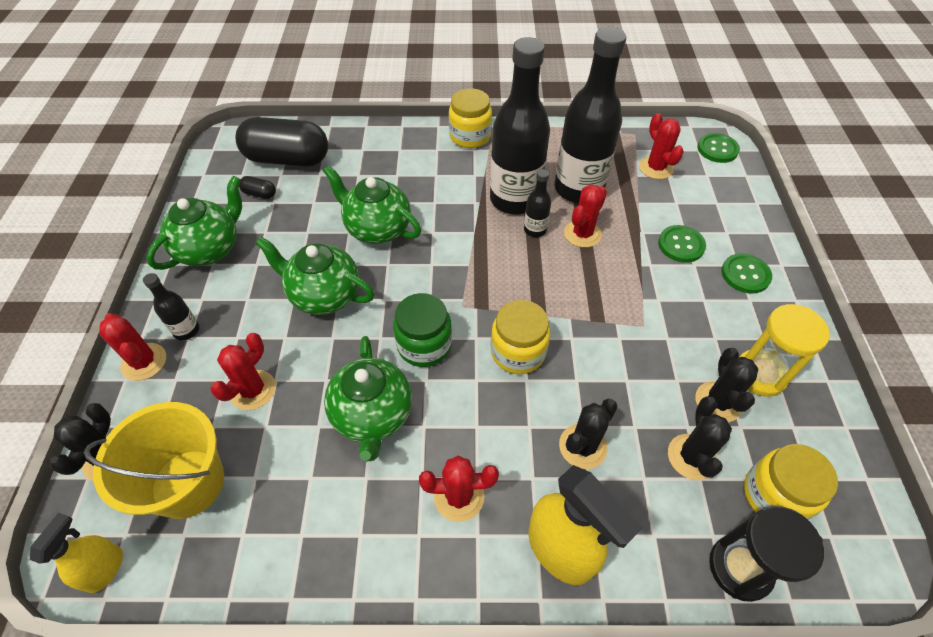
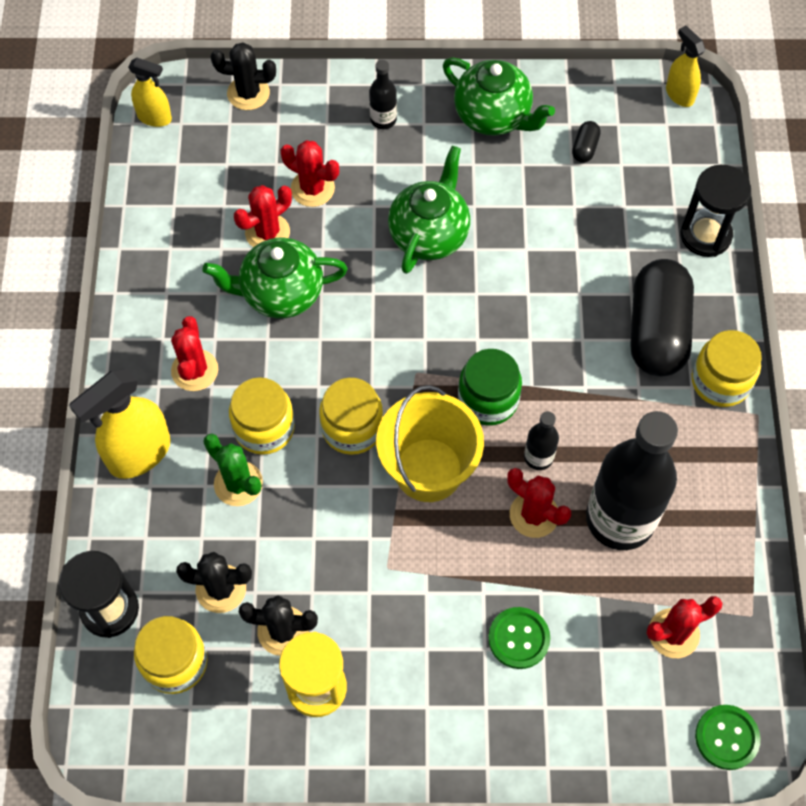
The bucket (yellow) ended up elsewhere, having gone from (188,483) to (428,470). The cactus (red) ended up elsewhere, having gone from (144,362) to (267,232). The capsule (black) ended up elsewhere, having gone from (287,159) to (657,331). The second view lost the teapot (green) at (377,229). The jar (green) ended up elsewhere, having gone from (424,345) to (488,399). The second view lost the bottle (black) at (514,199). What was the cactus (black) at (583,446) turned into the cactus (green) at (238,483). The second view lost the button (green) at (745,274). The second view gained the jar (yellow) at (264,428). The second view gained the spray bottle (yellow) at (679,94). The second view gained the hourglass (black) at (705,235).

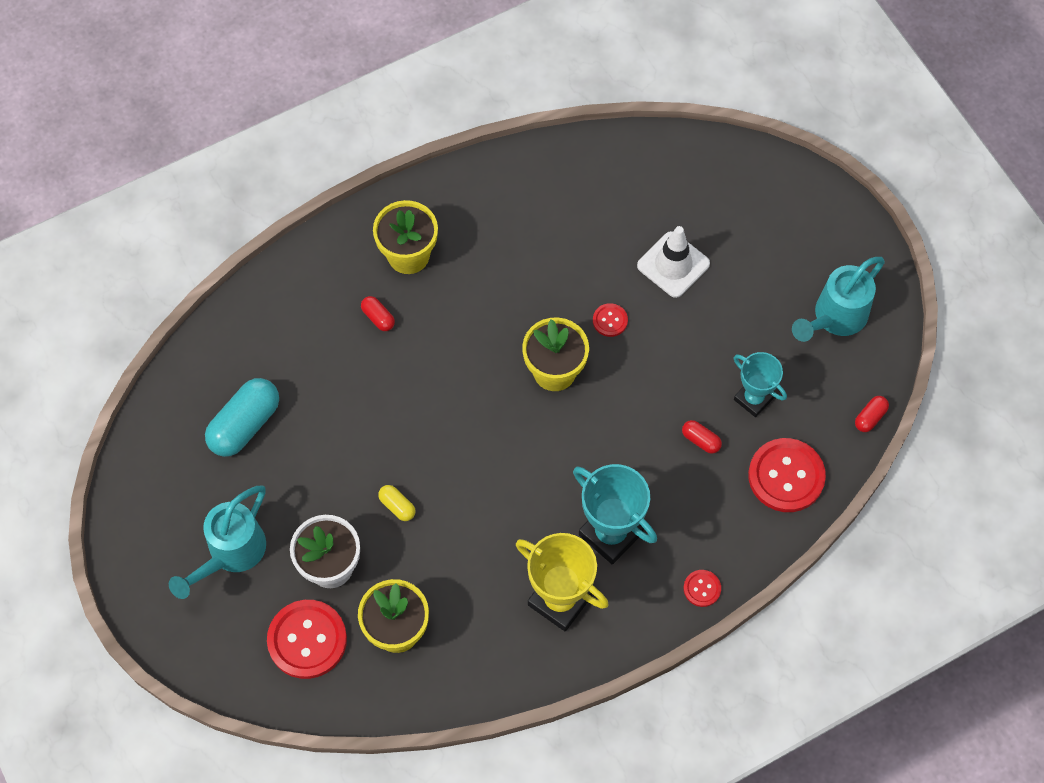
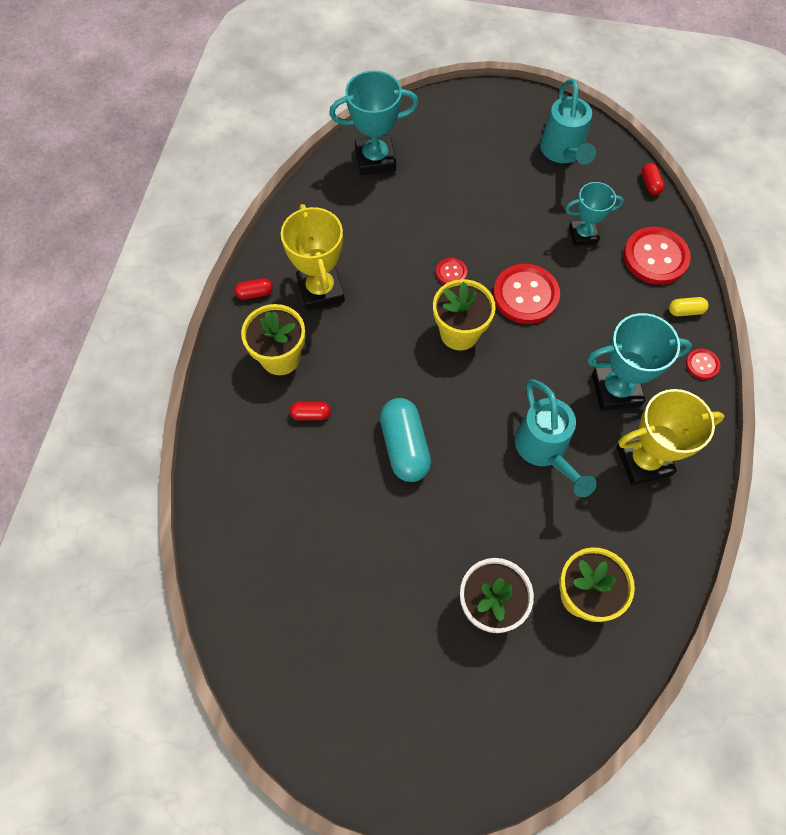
The watering can (turquoise) ended up elsewhere, having gone from (231,554) to (544,451). The capsule (turquoise) ended up elsewhere, having gone from (245,425) to (404,446). The button (red) ended up elsewhere, having gone from (307,640) to (525,295). The capsule (yellow) ended up elsewhere, having gone from (397,506) to (685,311). The second view lost the traffic cone (white) at (673,265). The capsule (red) ended up elsewhere, having gone from (700,440) to (255,293). The second view gained the trophy (yellow) at (320,290). The second view gained the trophy (turquoise) at (375,159).

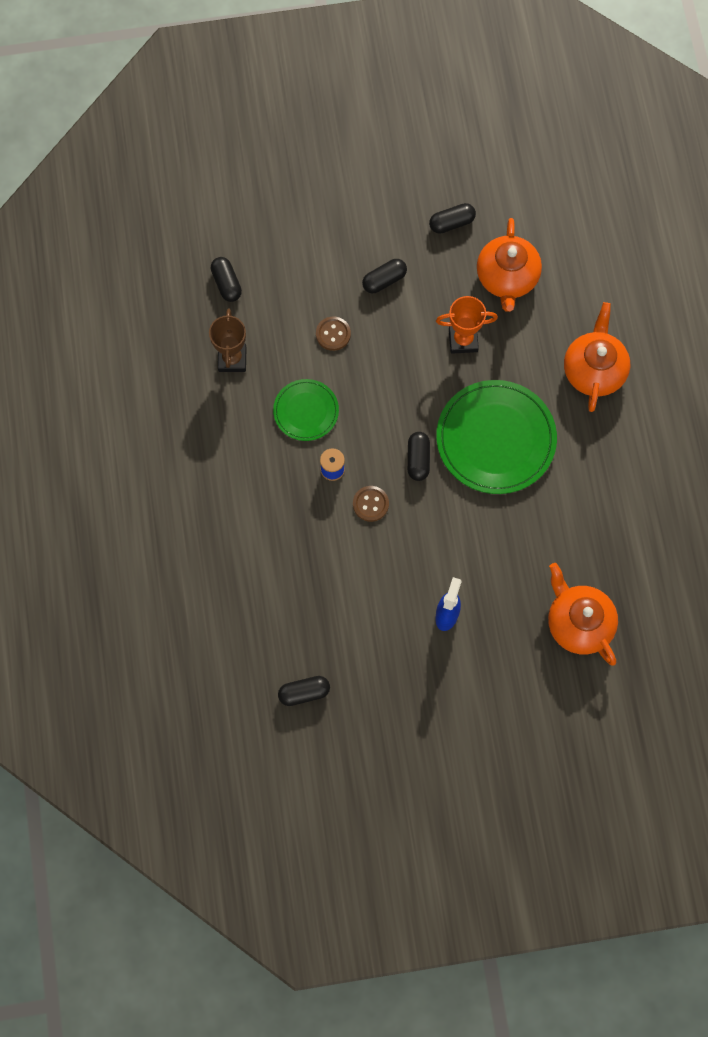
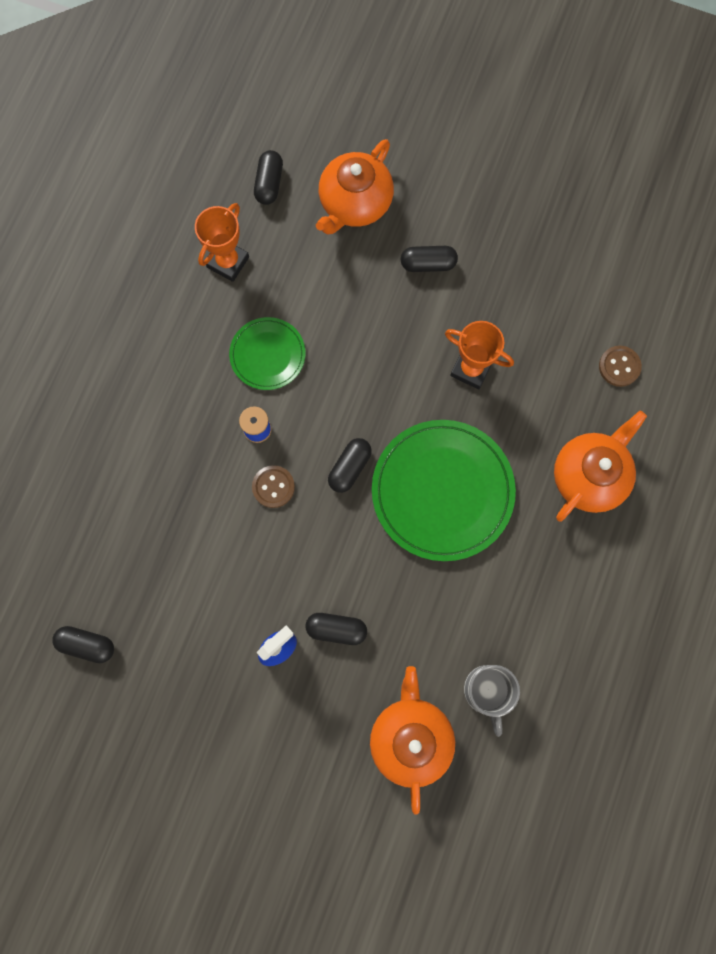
What was the trophy (brown) at (232,359) turned into the trophy (orange) at (228,262). The button (brown) ended up elsewhere, having gone from (333,334) to (619,366). The capsule (black) ended up elsewhere, having gone from (451,223) to (336,629). The teapot (orange) ended up elsewhere, having gone from (507,278) to (354,203). The second view gained the mug (grey) at (488,691).

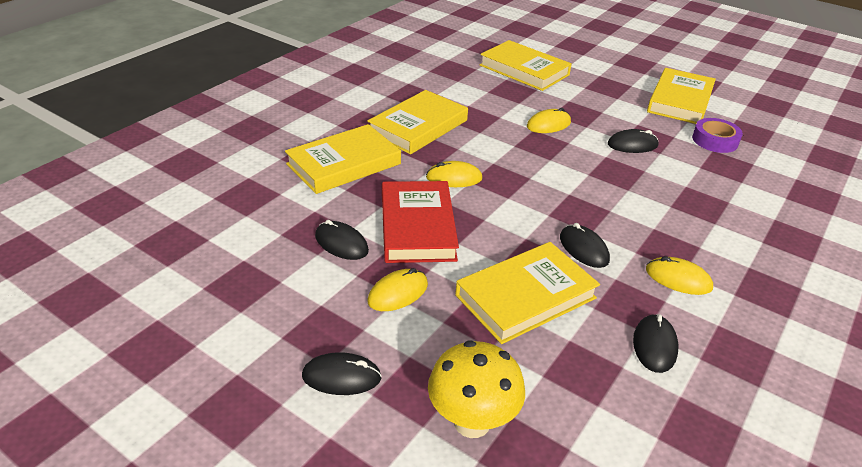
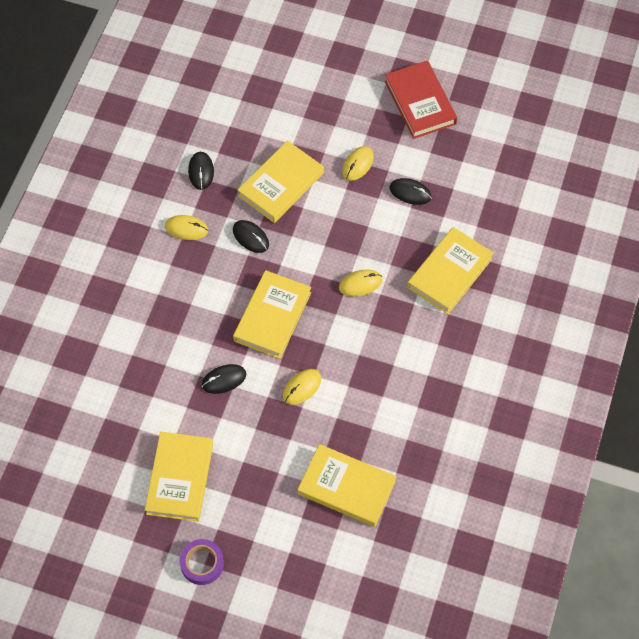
The second view lost the mouse (black) at (341,377). The book (yellow) ended up elsewhere, having gone from (418,127) to (272,317). The book (red) ended up elsewhere, having gone from (417,226) to (420,102). The second view lost the mushroom (yellow) at (472,422). The tape (purple) ended up elsewhere, having gone from (715,140) to (202,563).

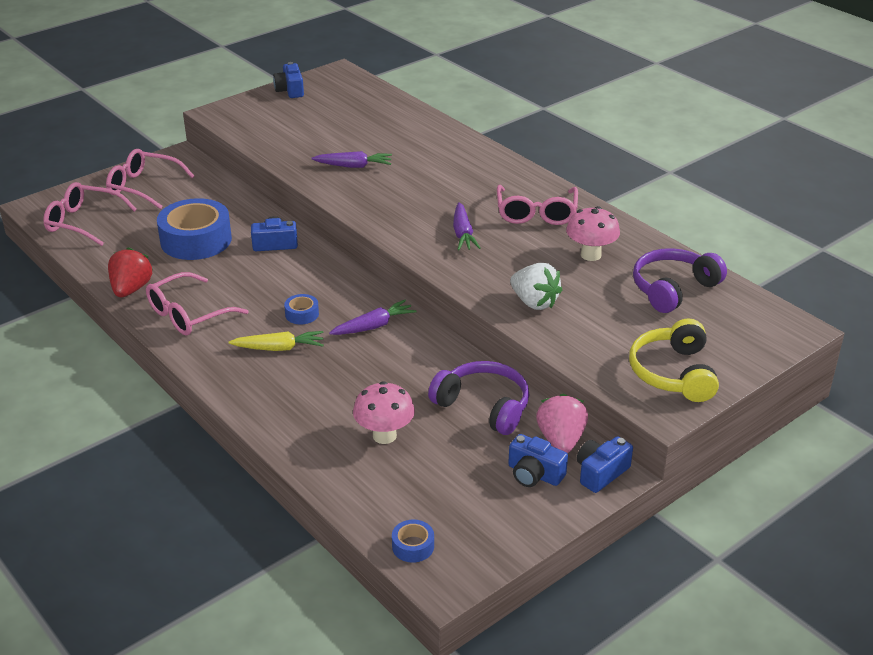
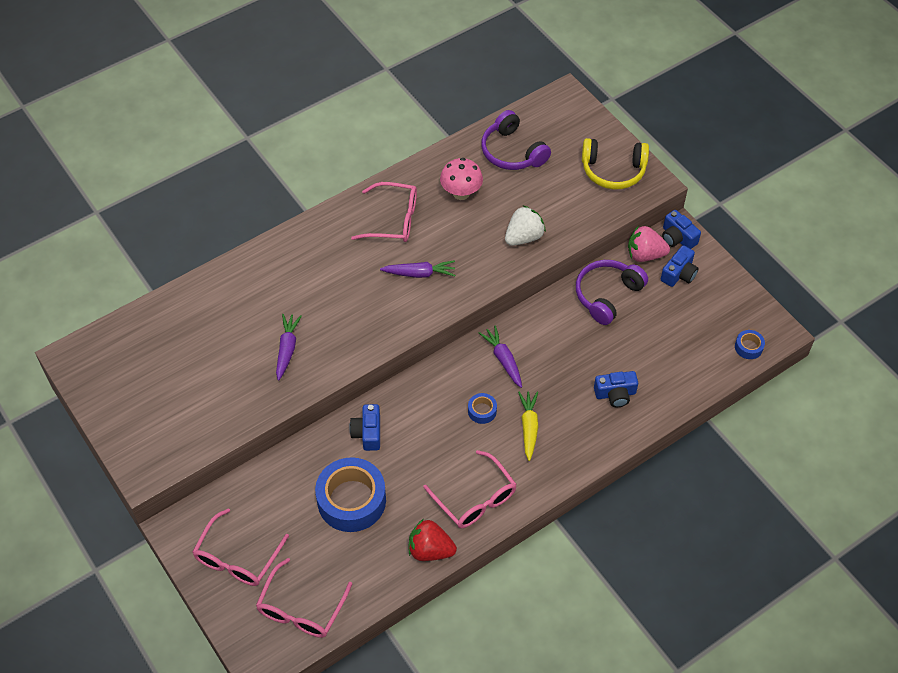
The camera (blue) ended up elsewhere, having gone from (290,90) to (615,394). The second view lost the mushroom (pink) at (384,435).

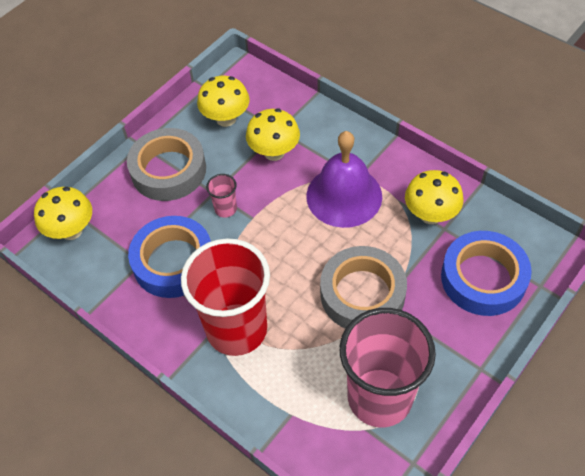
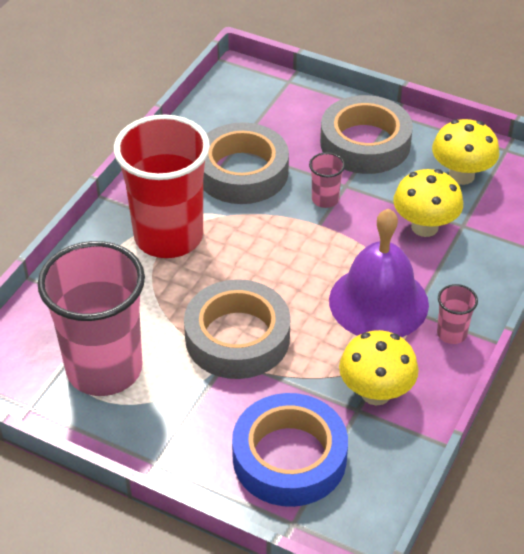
The second view lost the mushroom (yellow) at (71,230). What was the tape (blue) at (173,262) turned into the tape (grey) at (242,172). The second view gained the cup (pink) at (451,333).

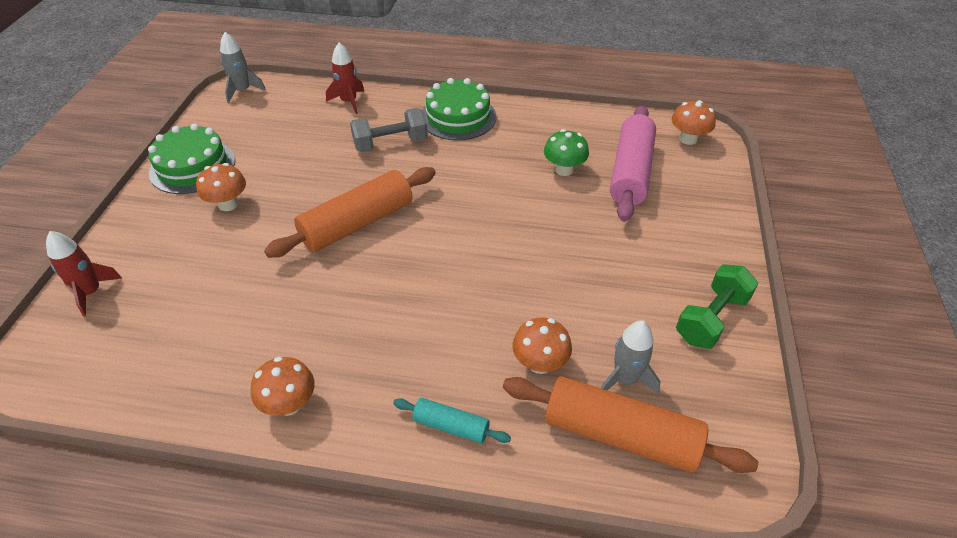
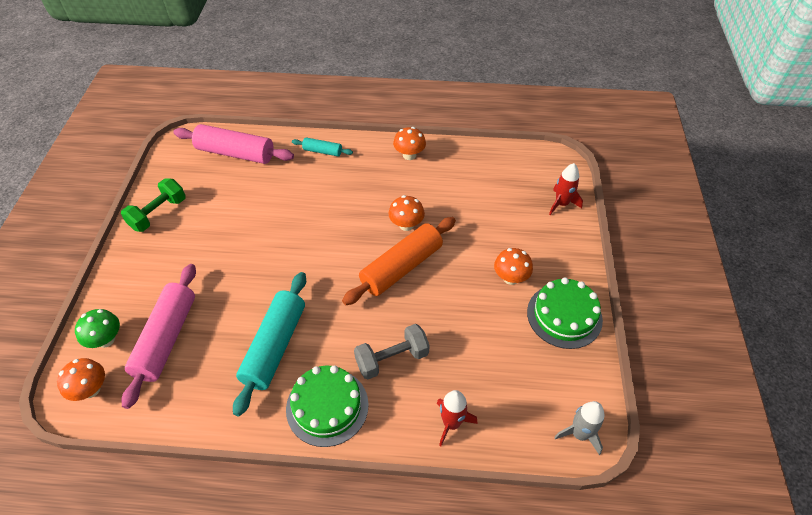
What was the rolling pin (orange) at (620,435) turned into the rolling pin (pink) at (235,153). The mushroom (orange) ended up elsewhere, having gone from (540,363) to (406,225). The mushroom (green) ended up elsewhere, having gone from (564,170) to (106,340). The second view lost the rocket (grey) at (625,379). The second view gained the rolling pin (turquoise) at (275,346).

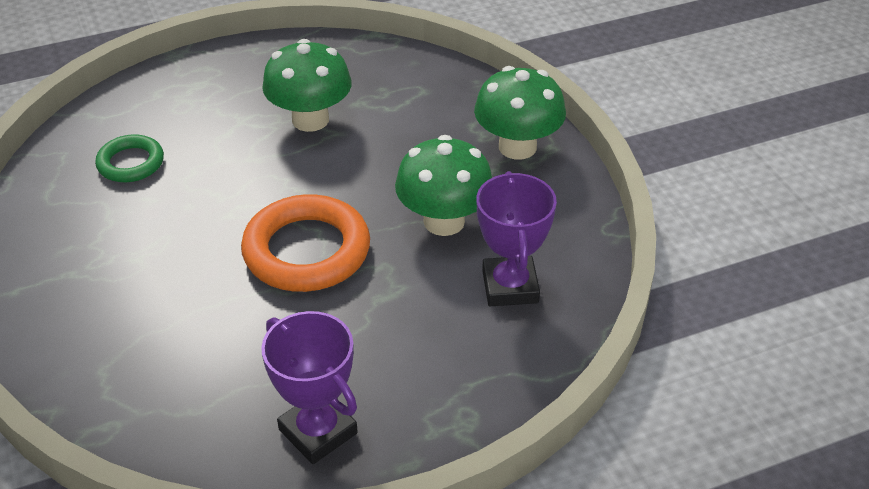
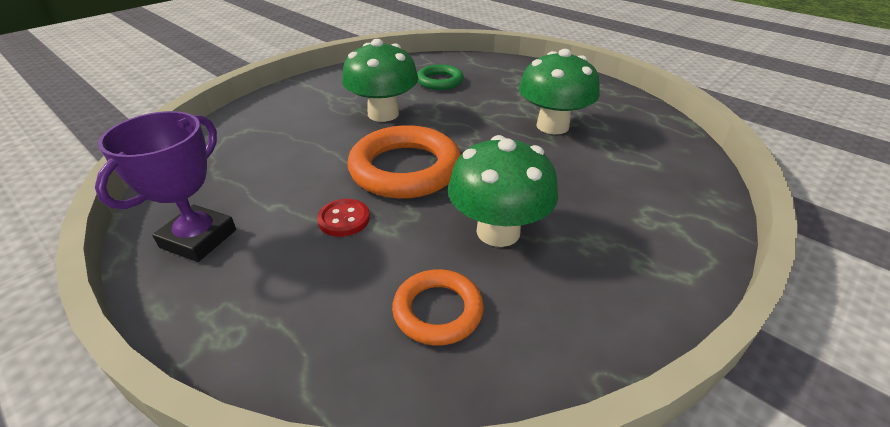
The mushroom (green) ended up elsewhere, having gone from (517,147) to (383,114). Where the trophy (purple) stood at (510,287), the ring (orange) came to stand at (438,311). The second view gained the button (red) at (344,219).

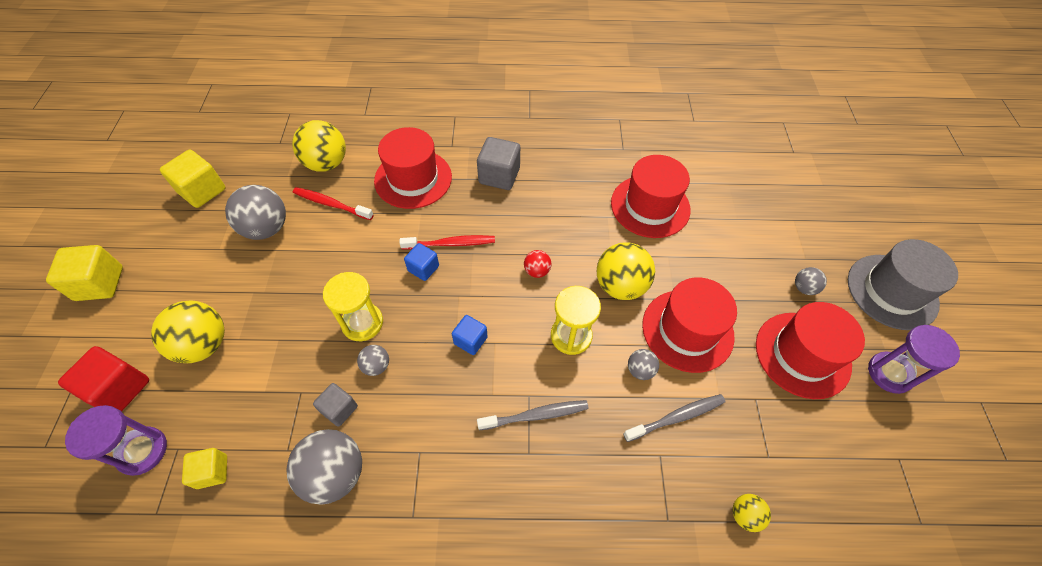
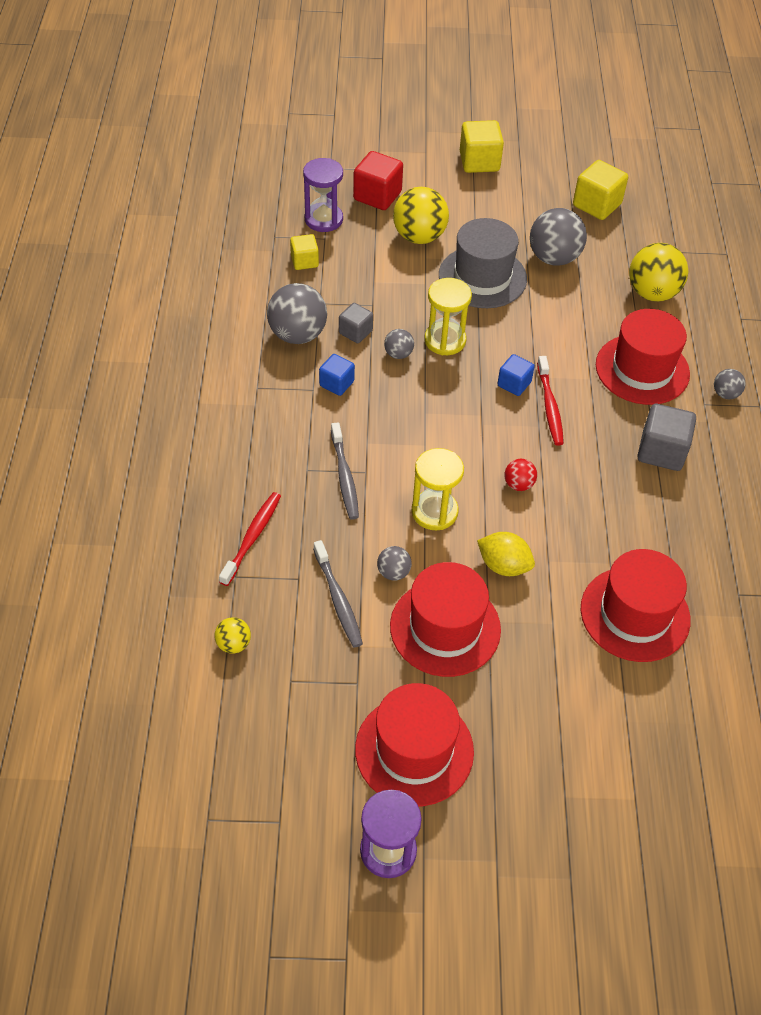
The toothbrush (red) ended up elsewhere, having gone from (331,204) to (252,537). The cube (blue) ended up elsewhere, having gone from (470,340) to (336,383). Where the ball (yellow) stood at (620,286), the lemon (yellow) came to stand at (503,565). The ball (grey) ended up elsewhere, having gone from (804,288) to (725,394). The hat (grey) ended up elsewhere, having gone from (892,291) to (482,277).

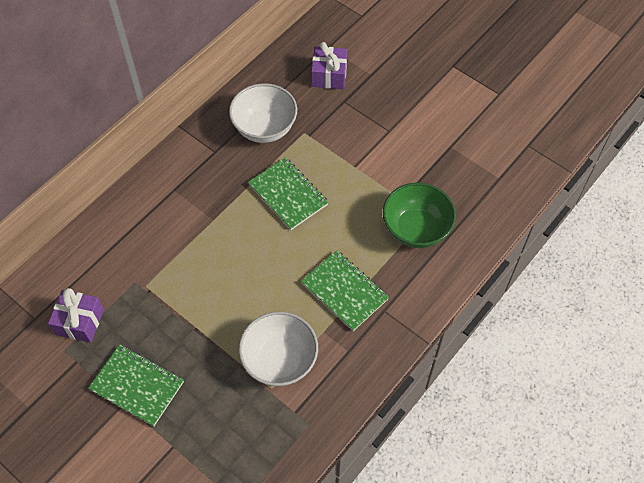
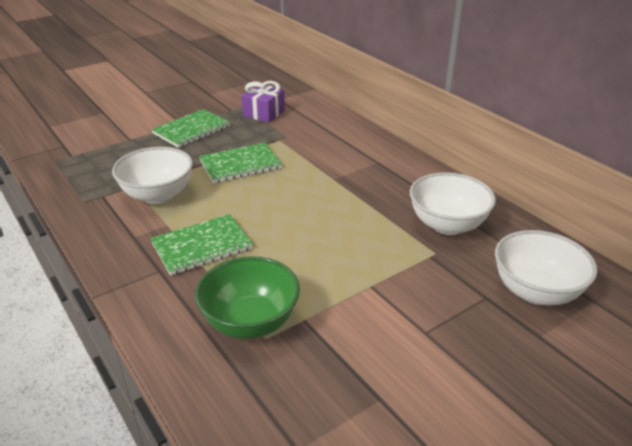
The notebook (green) ended up elsewhere, having gone from (288,195) to (240,165). Where the gift (purple) stood at (329,75), the bowl (white) came to stand at (536,291).

